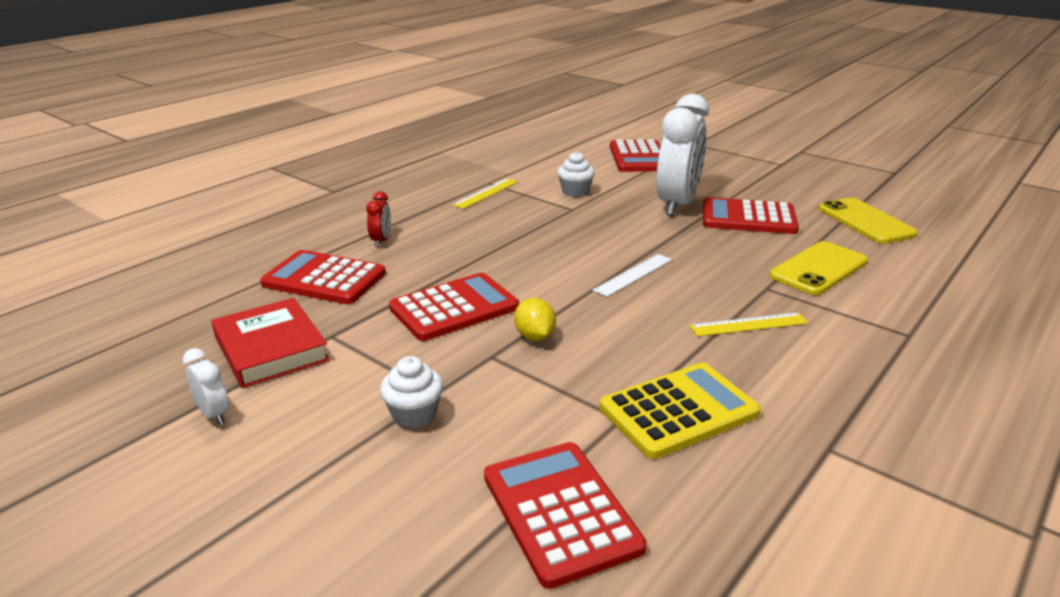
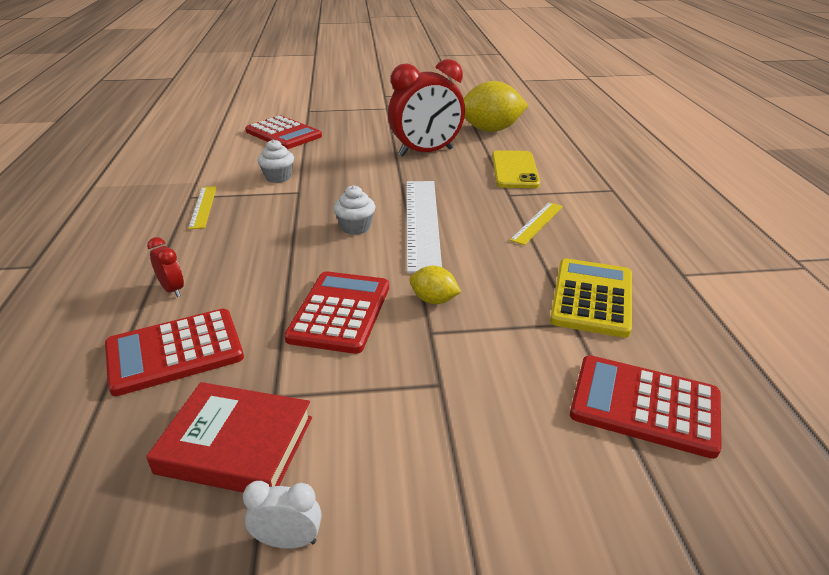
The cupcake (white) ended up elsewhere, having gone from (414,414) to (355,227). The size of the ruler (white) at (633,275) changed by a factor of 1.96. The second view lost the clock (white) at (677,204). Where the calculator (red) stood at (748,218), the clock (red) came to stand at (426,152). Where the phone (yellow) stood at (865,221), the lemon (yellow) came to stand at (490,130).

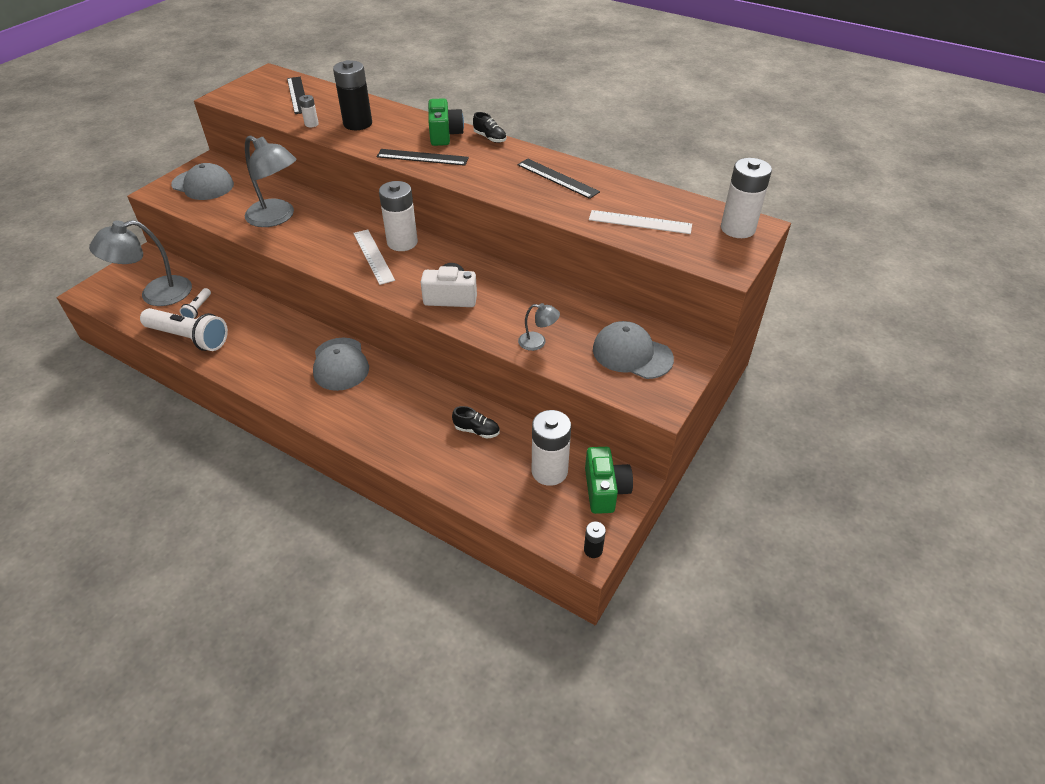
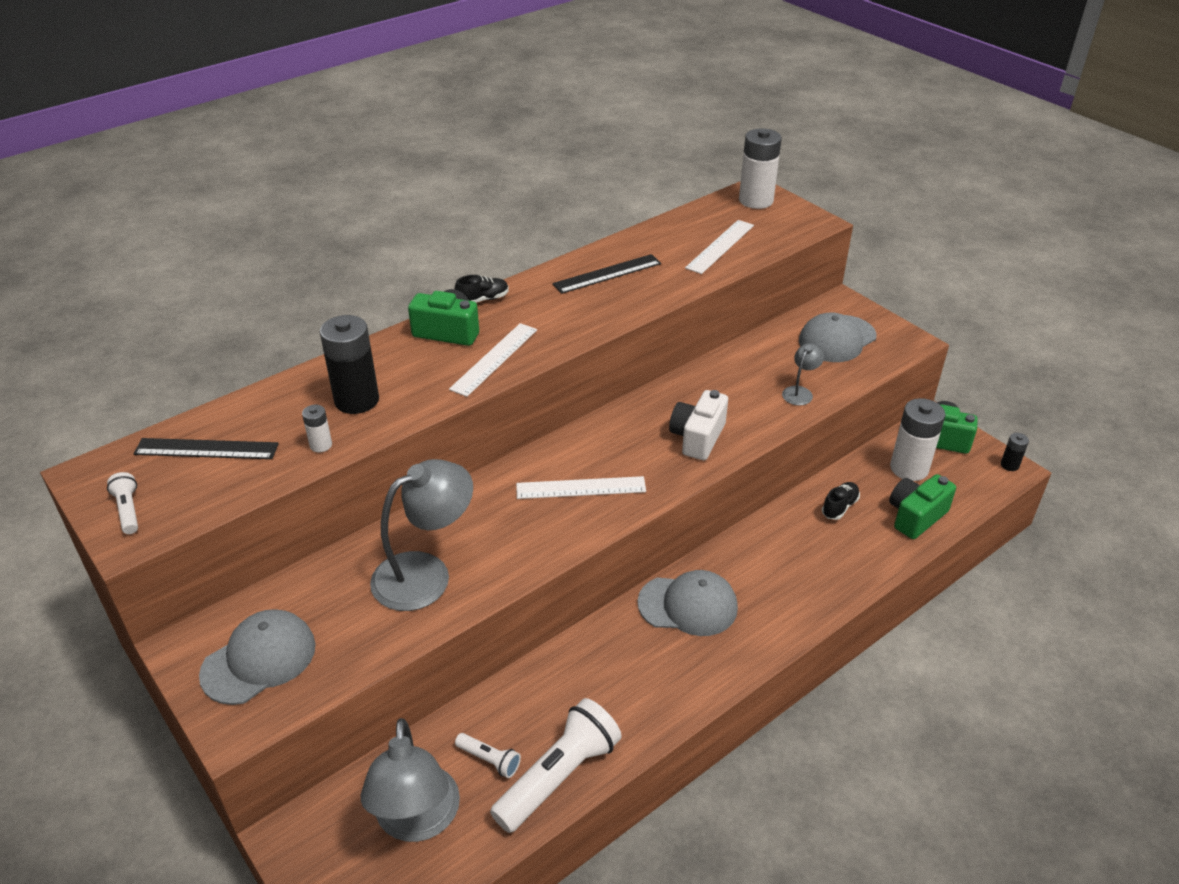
What was the ruler (black) at (422,157) turned into the ruler (white) at (494,359). The second view lost the battery (white) at (402,242). The second view gained the flashlight (white) at (128,510). The second view gained the camera (green) at (915,516).

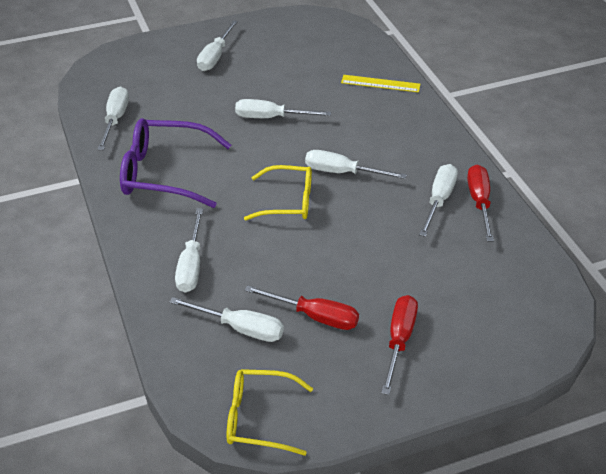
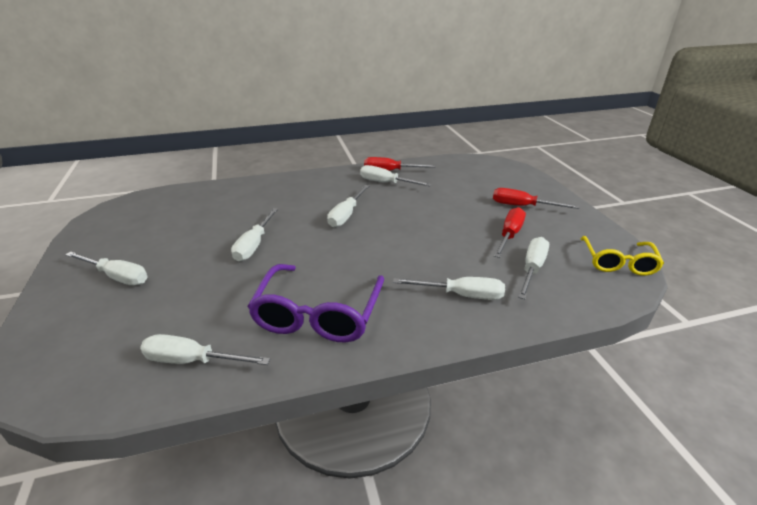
The second view lost the glasses (yellow) at (288,201). The second view lost the ruler (yellow) at (380,83).

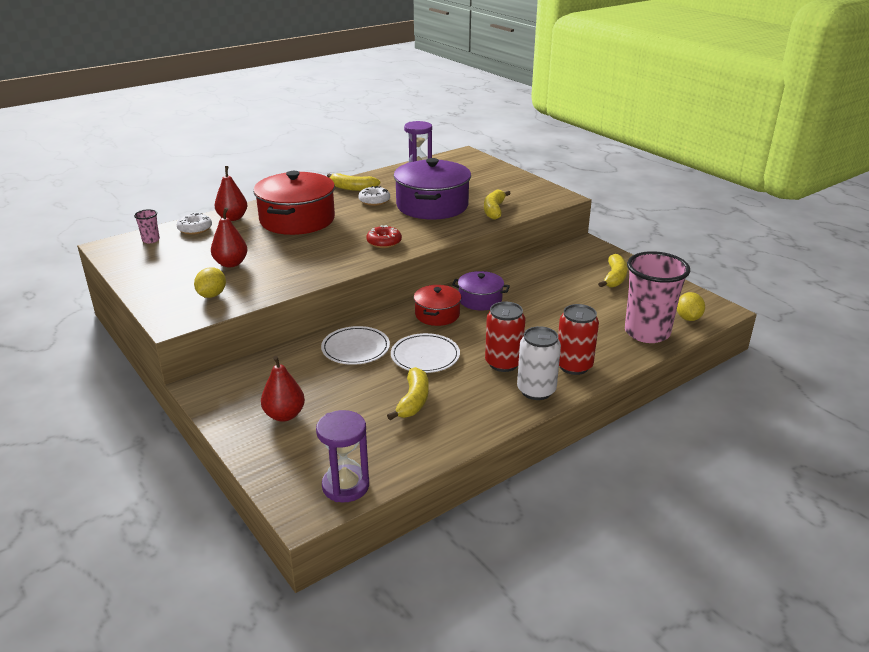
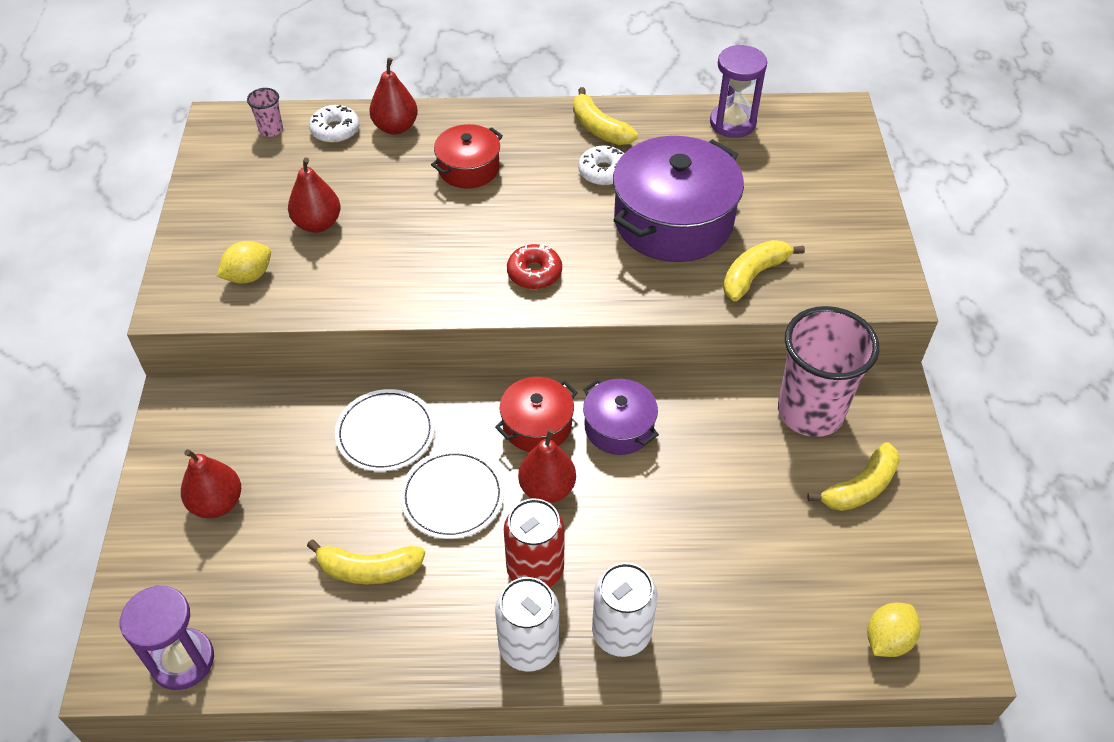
The size of the pot (red) at (297,220) changed by a factor of 0.54. The banana (yellow) at (413,401) ended up facing another way, 45 degrees clockwise from before. What was the can (red) at (574,366) turned into the can (white) at (621,633). The cup (pink) ended up elsewhere, having gone from (647,332) to (810,412). The second view gained the pear (red) at (547,489).

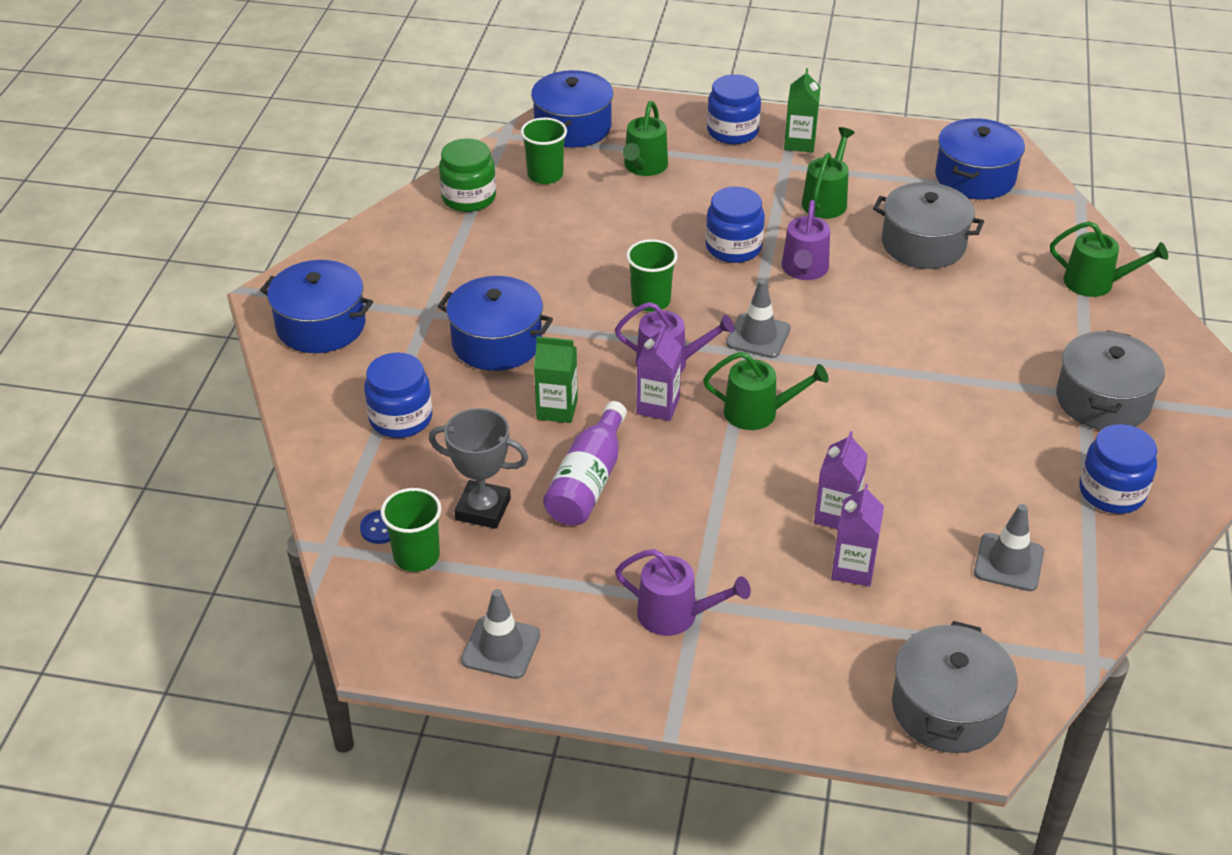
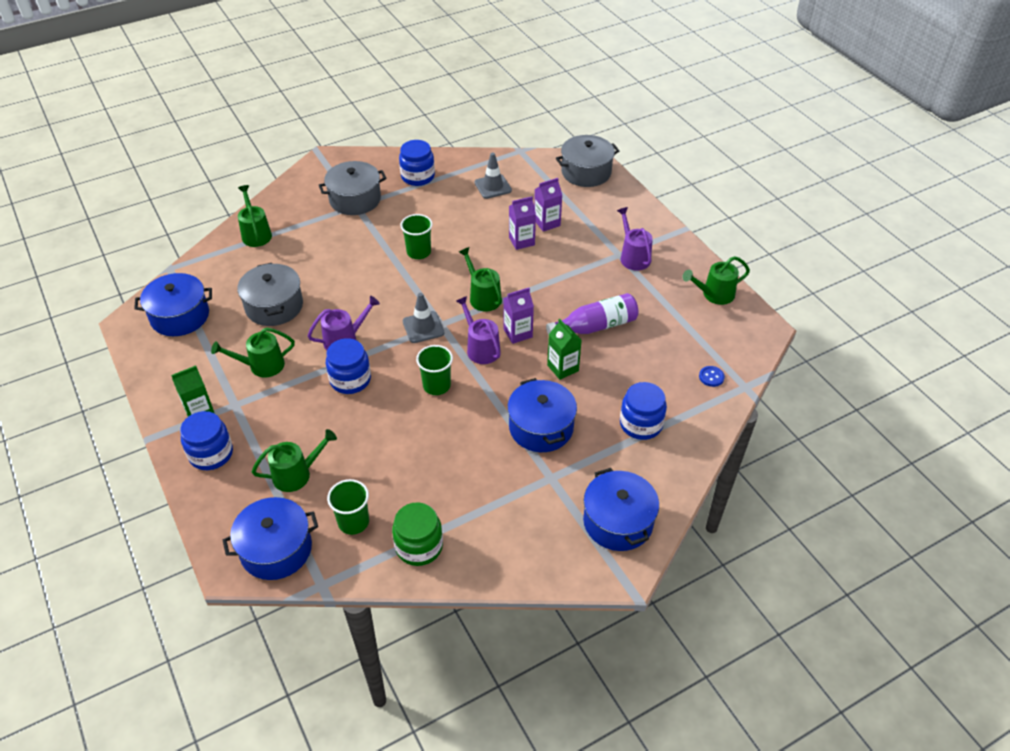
The cup (green) ended up elsewhere, having gone from (416,556) to (418,252). The second view lost the trophy (grey) at (483,509). Where the traffic cone (grey) stood at (501,647), the watering can (green) came to stand at (714,294).

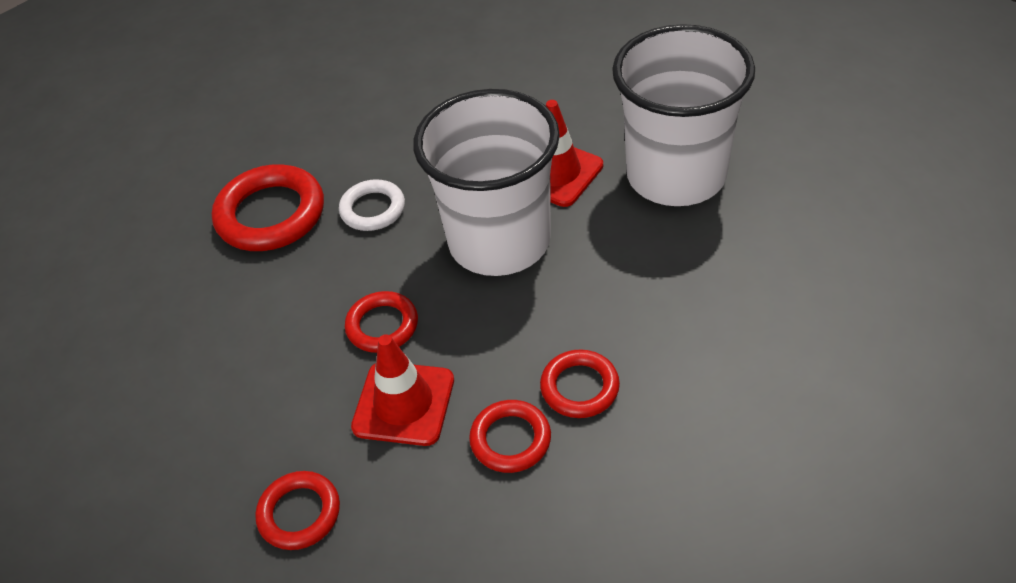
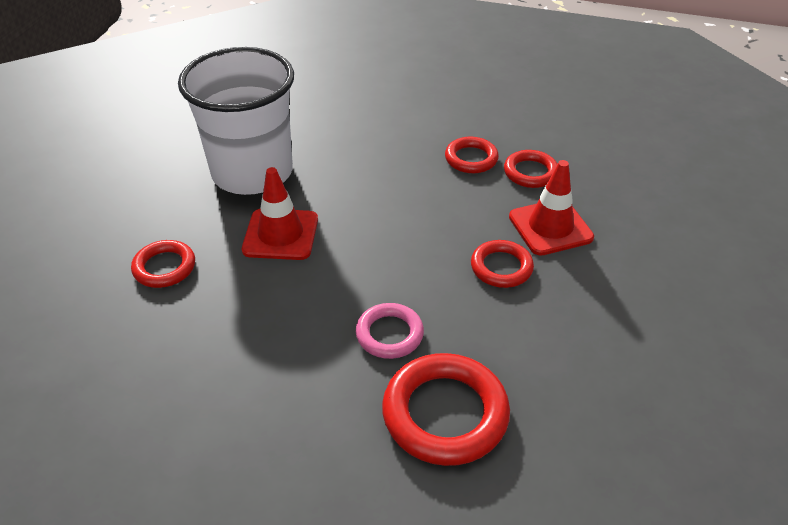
The ring (red) ended up elsewhere, having gone from (299,513) to (164,267). What was the ring (white) at (373,209) turned into the ring (pink) at (389,334). The second view lost the cup (white) at (499,241).

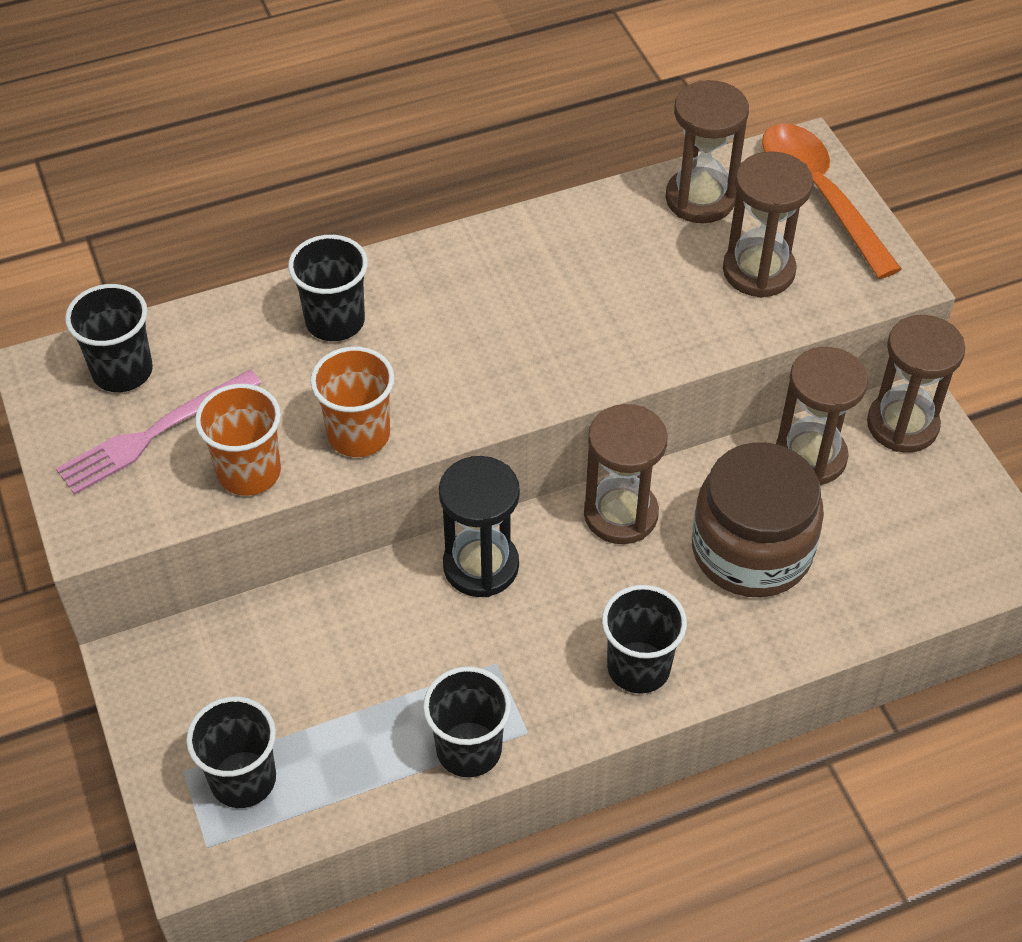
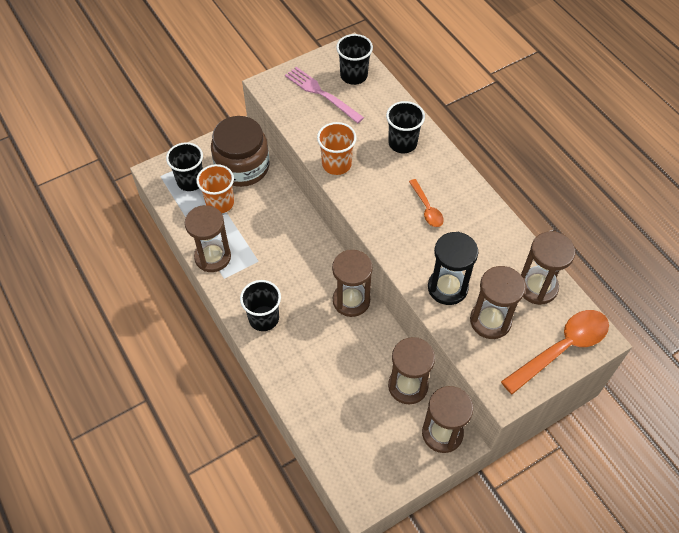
The cup (orange) ended up elsewhere, having gone from (249,472) to (220,203). Where the cup (black) stood at (469,749), the hourglass (brown) came to stand at (213,257). The hourglass (black) ended up elsewhere, having gone from (481,566) to (447,288). The jar (brown) ended up elsewhere, having gone from (751,550) to (242,167). The second view gained the spoon (orange) at (427,208).

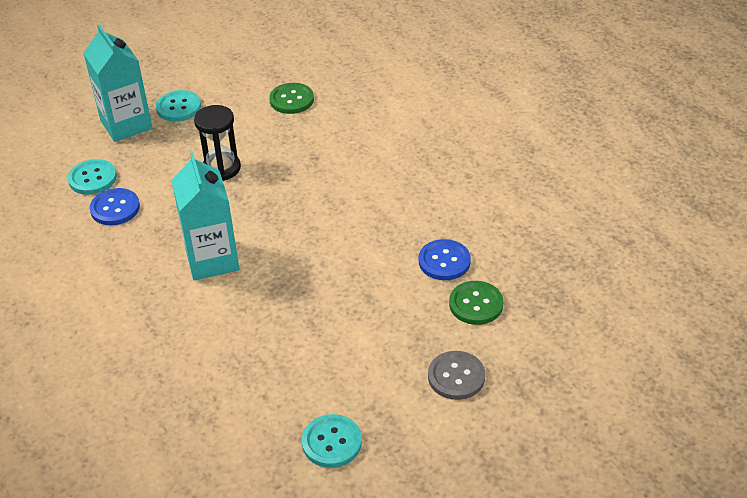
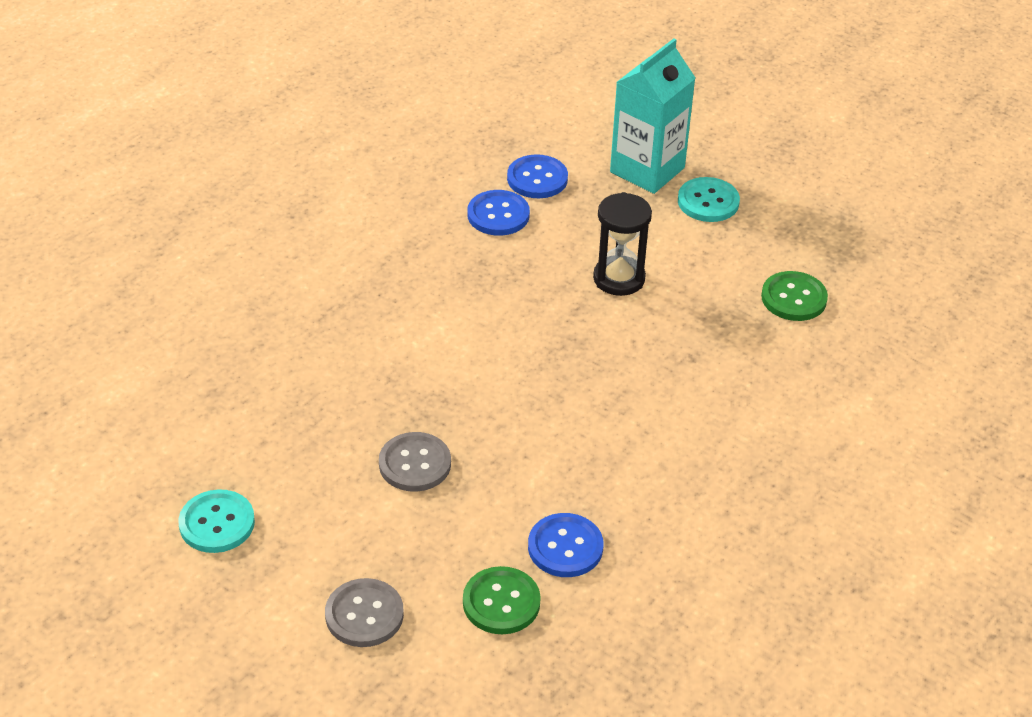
What was the button (turquoise) at (92,178) turned into the button (blue) at (537,179). The second view lost the carton (turquoise) at (212,260). The second view gained the button (grey) at (415,464).

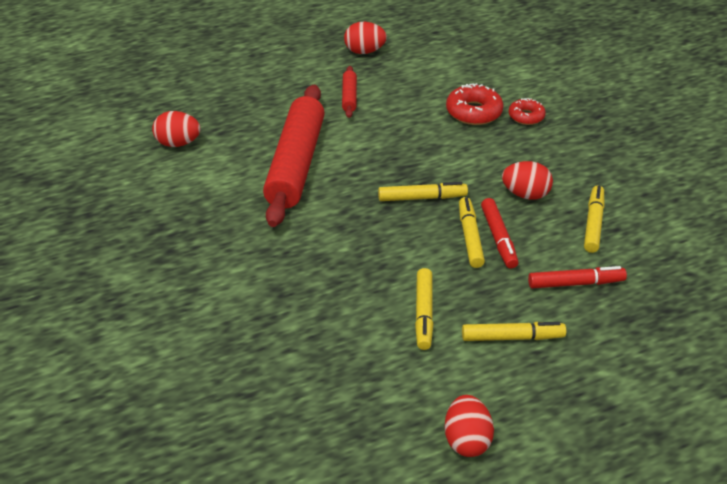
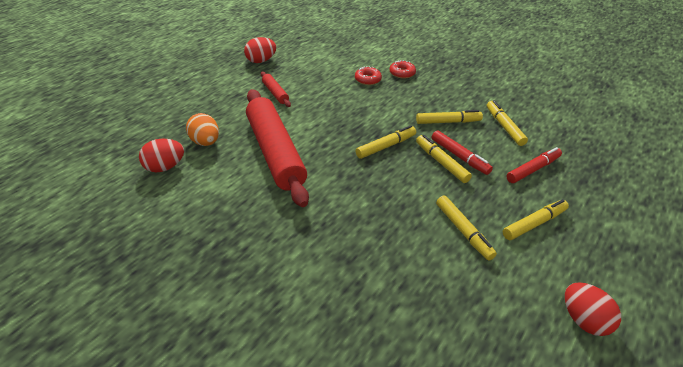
The size of the donut (red) at (473,112) changed by a factor of 0.64. Where the egg (red) stood at (525,194), the marker (yellow) came to stand at (448,122). The second view gained the egg (orange) at (205,142).

